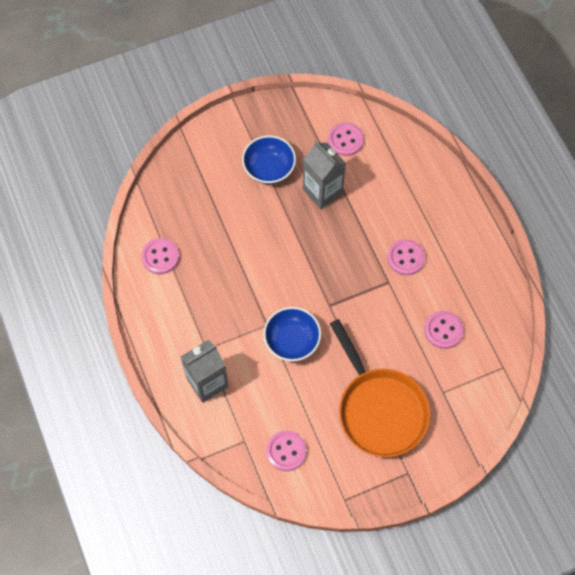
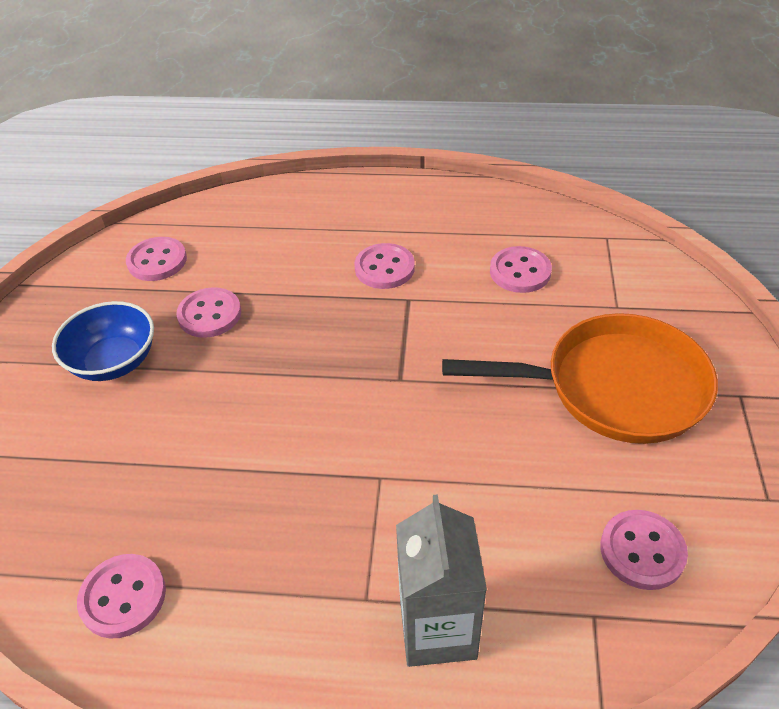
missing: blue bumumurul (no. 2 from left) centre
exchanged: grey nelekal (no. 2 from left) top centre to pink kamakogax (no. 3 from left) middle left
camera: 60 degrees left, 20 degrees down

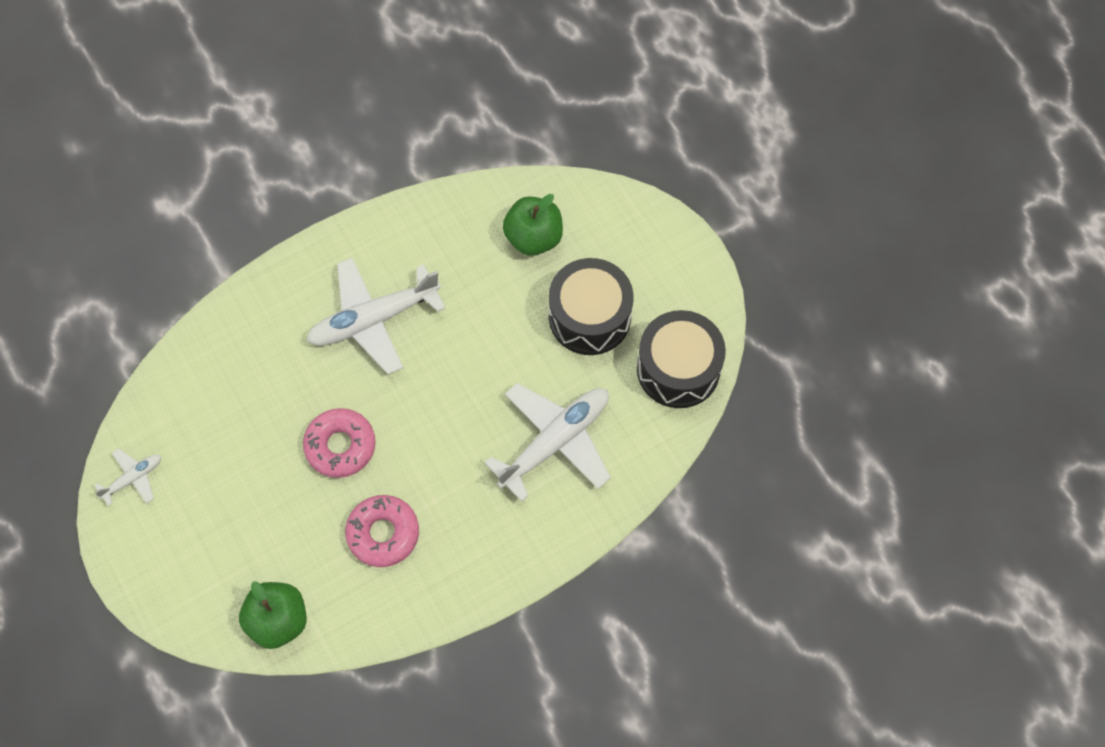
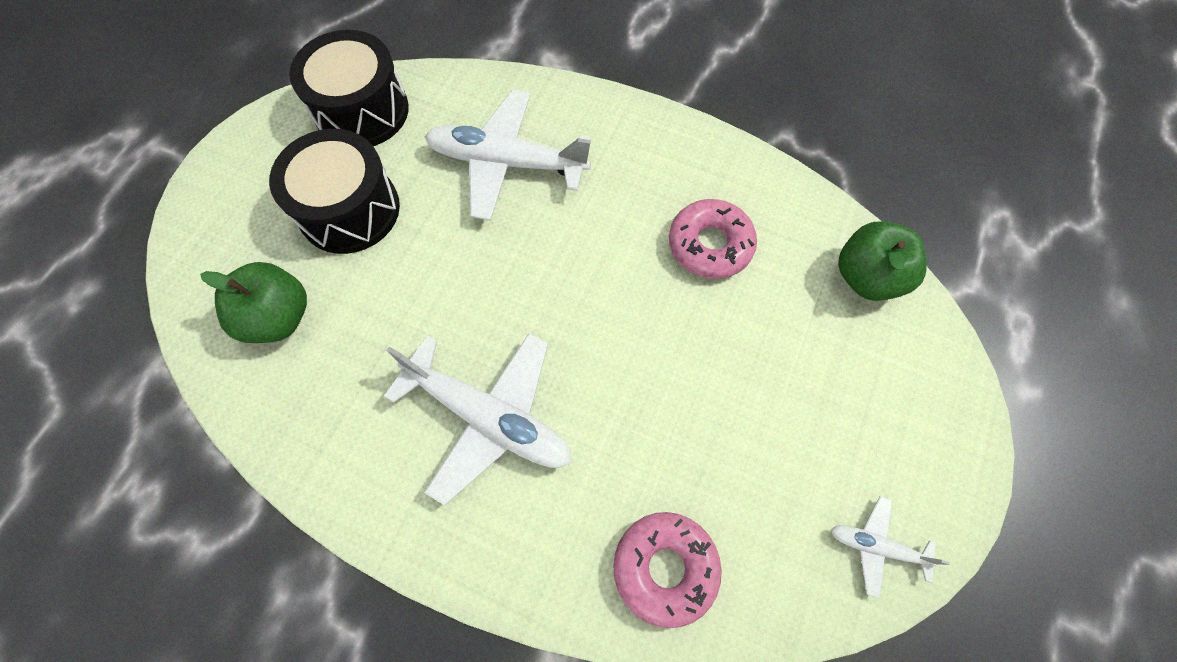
relocated: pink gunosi (no. 1 from left) middle left to bottom centre
camera: 125 degrees left, 0 degrees up

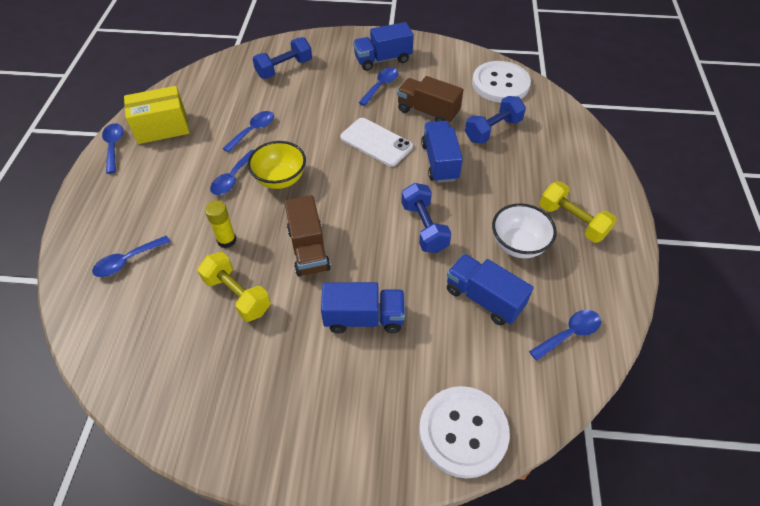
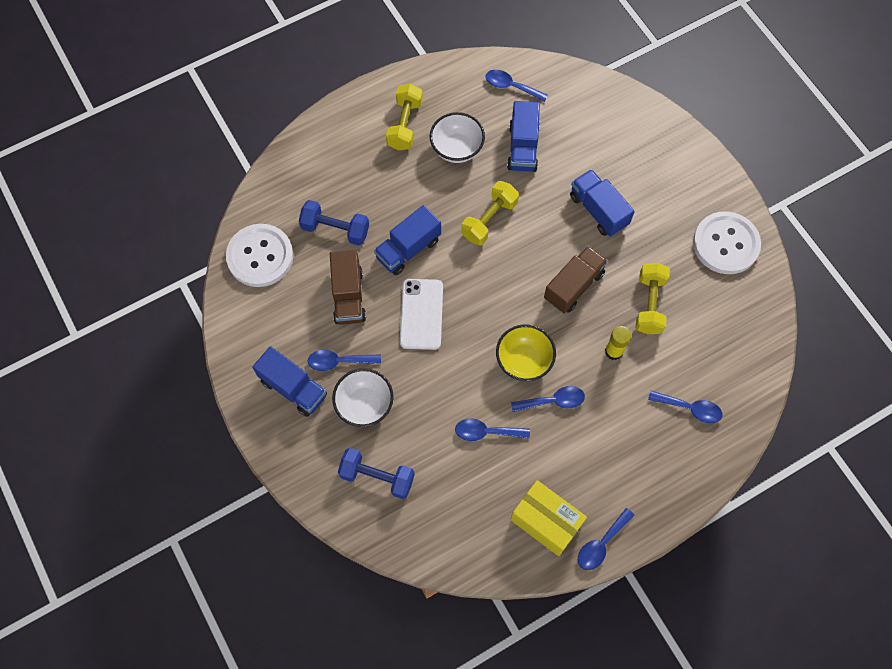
appeared: white bumumurul (no. 1 from left) centre
relocated: white kamakogax (no. 1 from left in the first image) bottom centre to white kamakogax (no. 2 from left) middle right
colour: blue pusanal (no. 2 from left) centre to yellow pusanal (no. 2 from left) top centre
camera: 125 degrees left, 15 degrees up

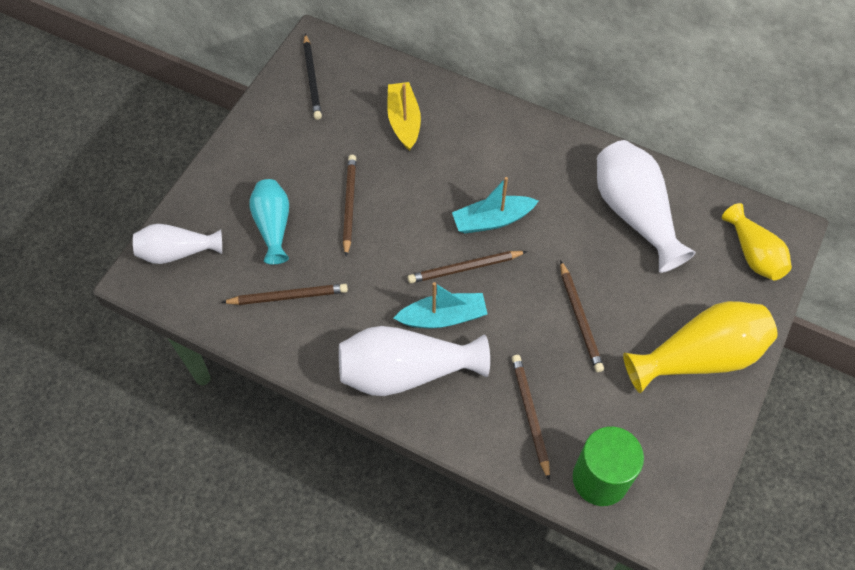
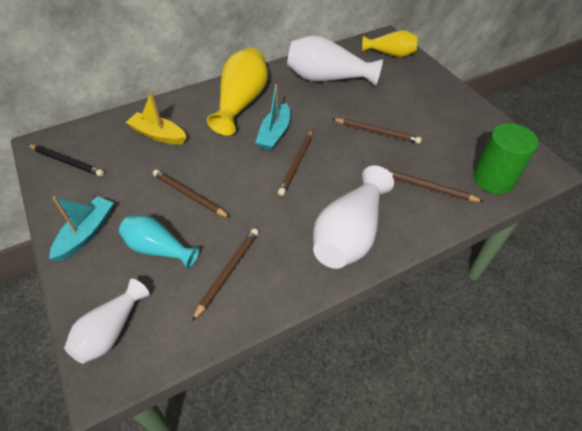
relocated: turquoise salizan (no. 1 from left) centre to middle left; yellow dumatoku (no. 1 from left) middle right to top centre
camera: 55 degrees left, 10 degrees down

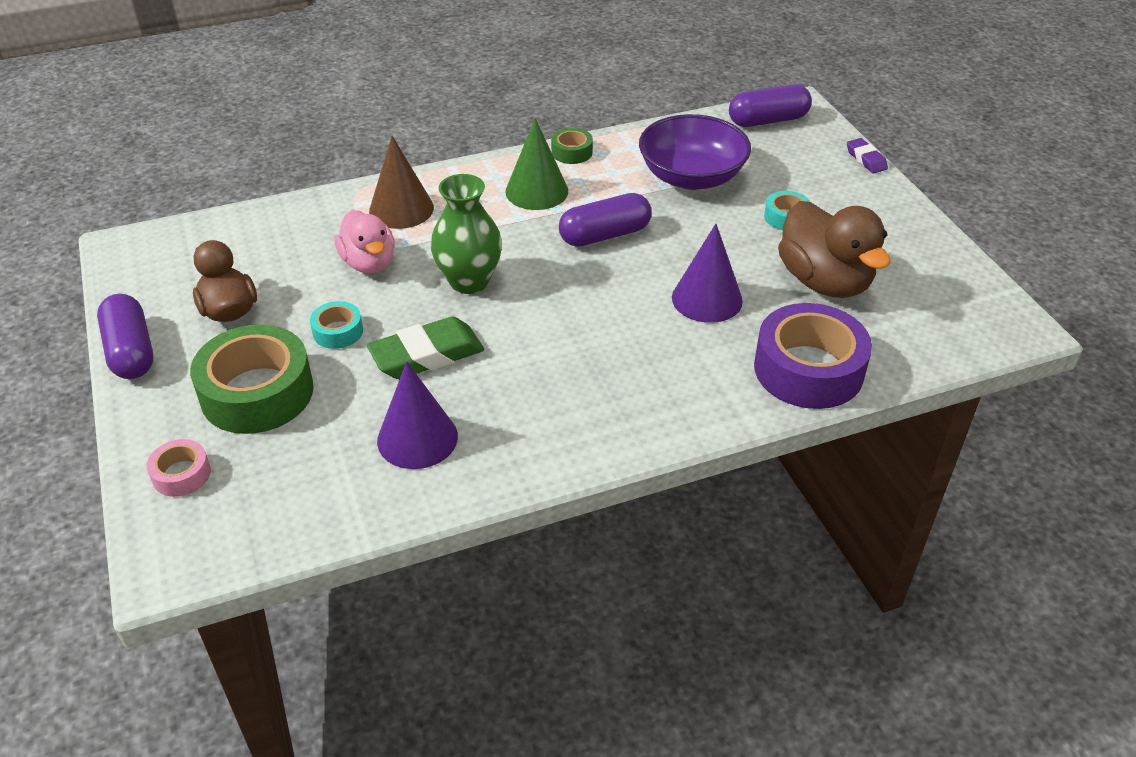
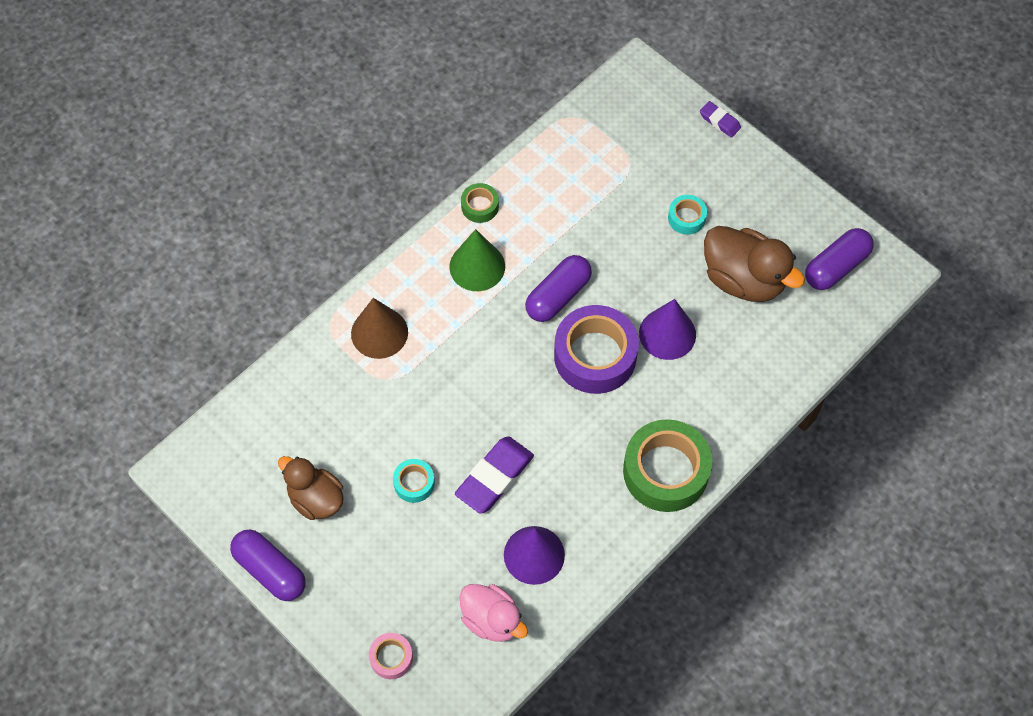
missing: green dumatoku top centre; purple bumumurul top centre
relocated: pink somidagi top left to bottom centre; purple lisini middle right to centre; green lisini (no. 1 from left in the first image) middle left to green lisini (no. 2 from left) centre; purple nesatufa (no. 3 from left) top right to middle right
colour: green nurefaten centre to purple nurefaten (no. 1 from left) centre
camera: 25 degrees left, 20 degrees up

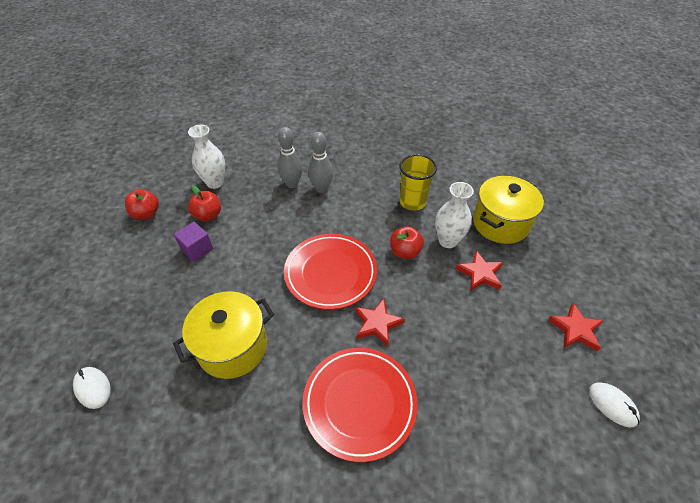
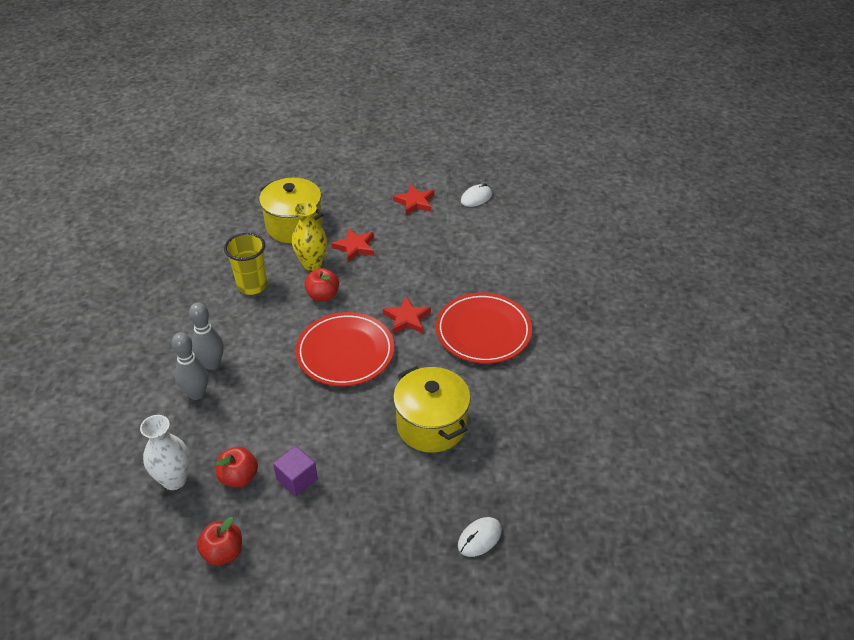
colour: white dumatoku (no. 2 from left) centre to yellow dumatoku centre
camera: 90 degrees left, 5 degrees down

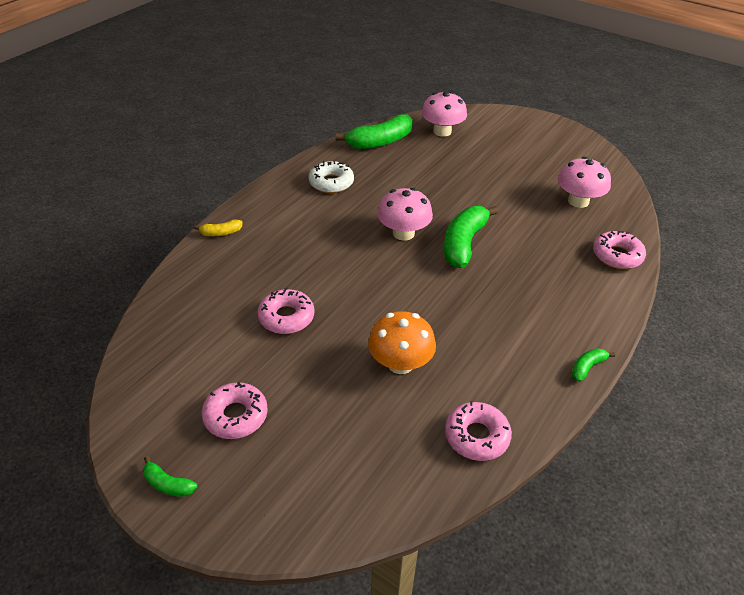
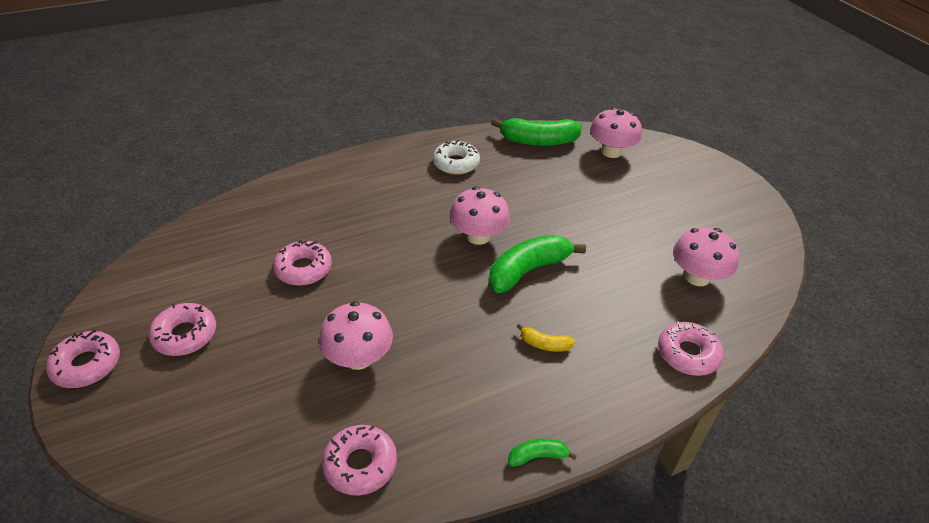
relocated: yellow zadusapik middle left to centre
exchanged: green zadusapik (no. 1 from left) bottom left to pink gunosi (no. 1 from left) bottom left
colour: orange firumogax centre to pink firumogax (no. 1 from left) centre
camera: 30 degrees right, 0 degrees up

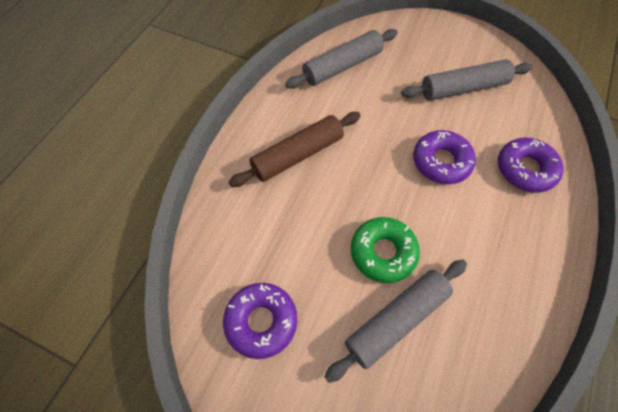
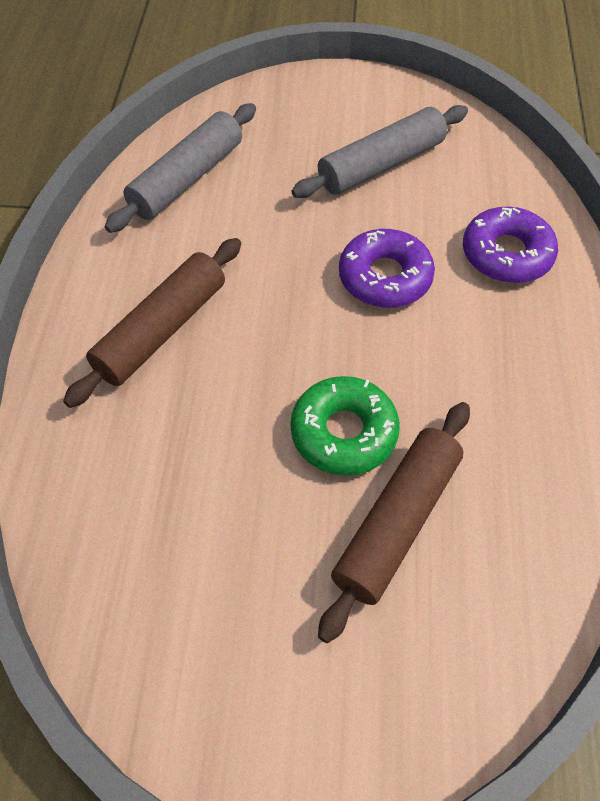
missing: purple gunosi (no. 1 from left) bottom centre
colour: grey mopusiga (no. 2 from left) bottom centre to brown mopusiga (no. 2 from left) centre
camera: 20 degrees left, 5 degrees down

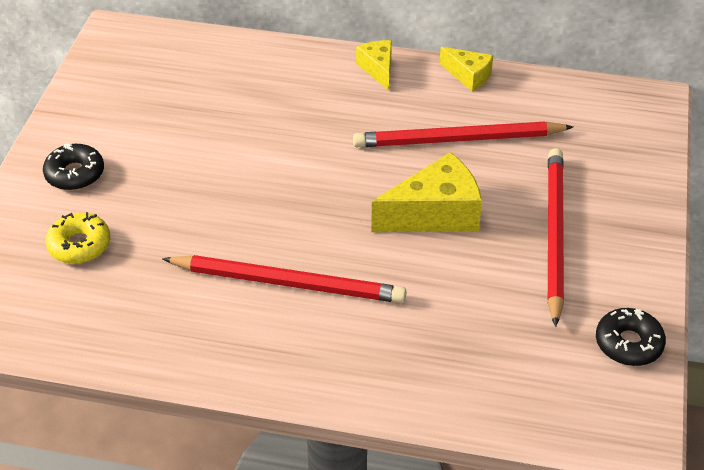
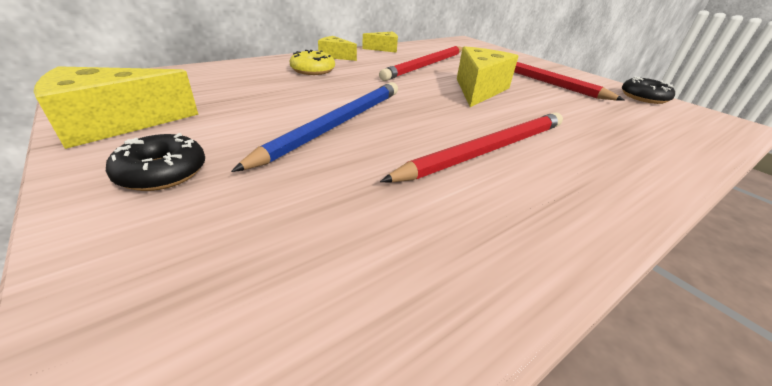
appeared: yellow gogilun (no. 1 from left) top left; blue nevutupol top centre
relocated: yellow gunosi middle left to top centre
camera: 50 degrees left, 10 degrees down

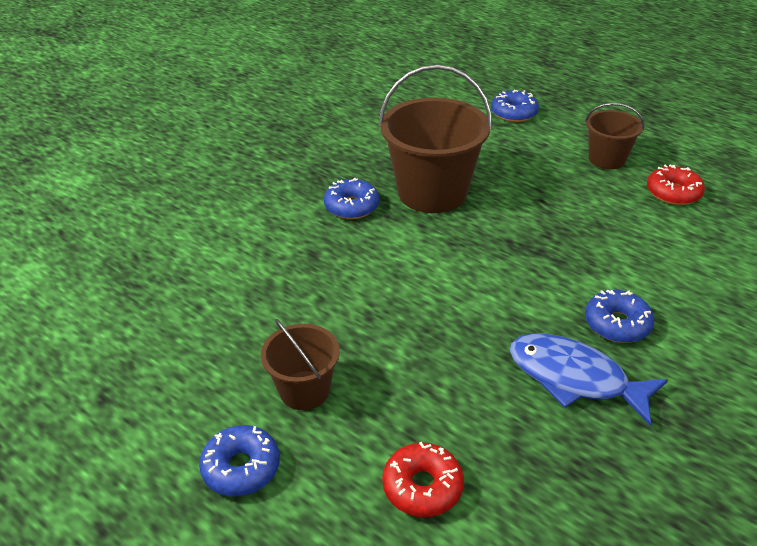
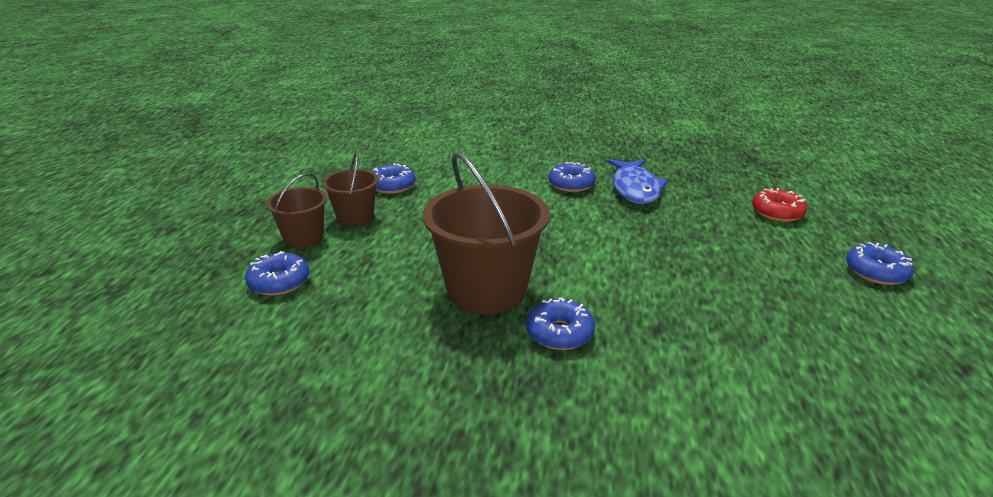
relocated: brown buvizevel (no. 1 from left) bottom centre to middle left
colour: red gunosi (no. 2 from left) middle right to blue gunosi (no. 2 from left) centre
camera: 120 degrees left, 10 degrees down

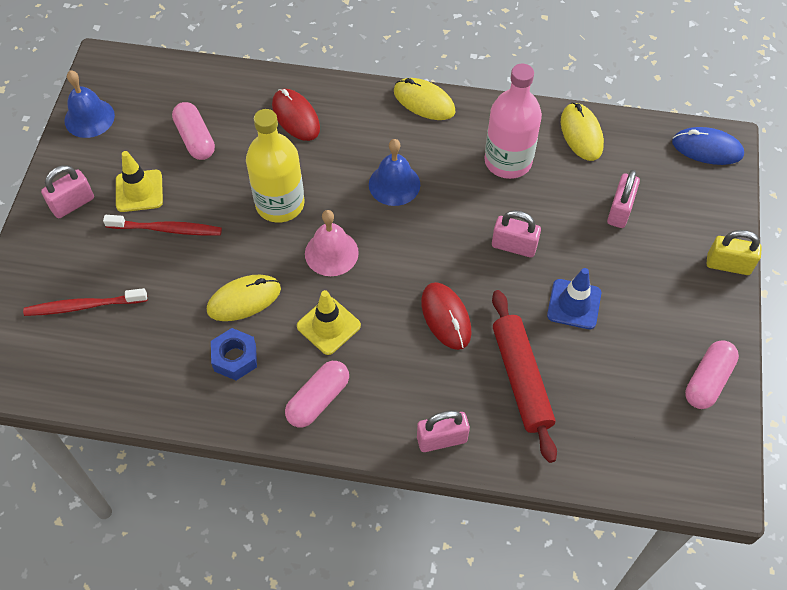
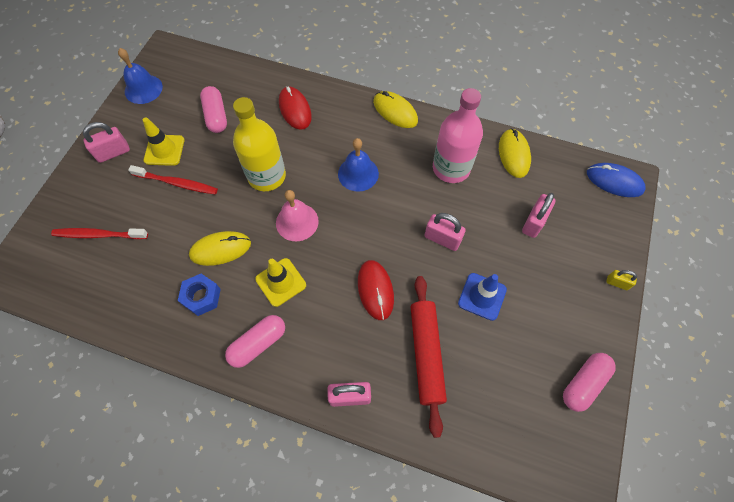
size: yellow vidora middle right = middle right x0.59
camera: 10 degrees right, 5 degrees up

